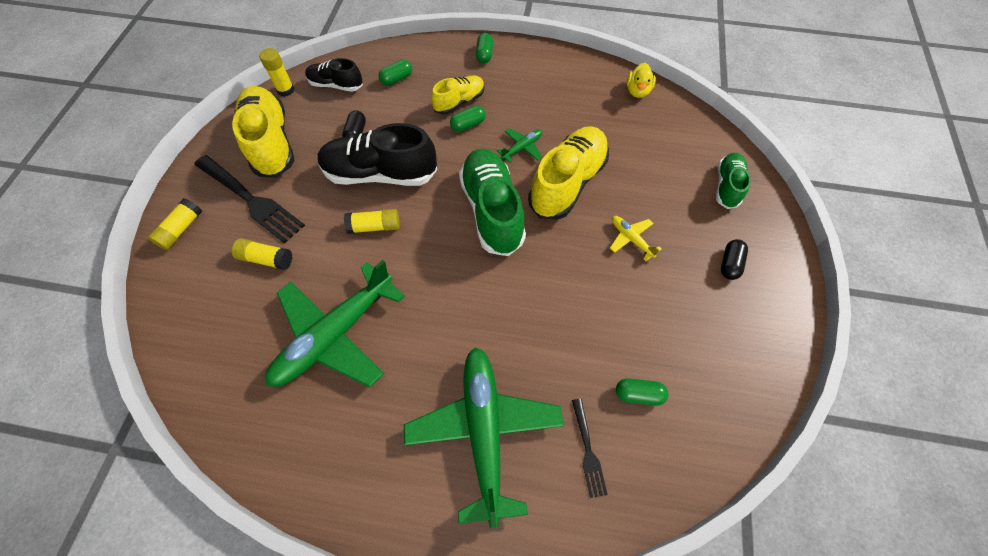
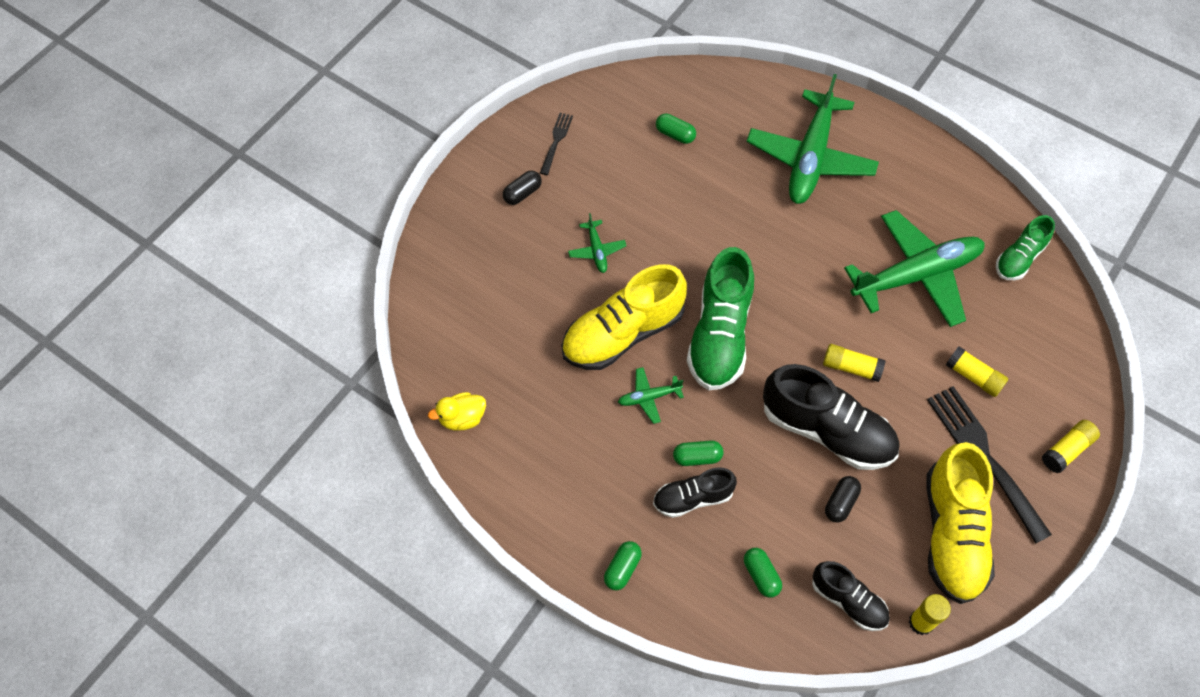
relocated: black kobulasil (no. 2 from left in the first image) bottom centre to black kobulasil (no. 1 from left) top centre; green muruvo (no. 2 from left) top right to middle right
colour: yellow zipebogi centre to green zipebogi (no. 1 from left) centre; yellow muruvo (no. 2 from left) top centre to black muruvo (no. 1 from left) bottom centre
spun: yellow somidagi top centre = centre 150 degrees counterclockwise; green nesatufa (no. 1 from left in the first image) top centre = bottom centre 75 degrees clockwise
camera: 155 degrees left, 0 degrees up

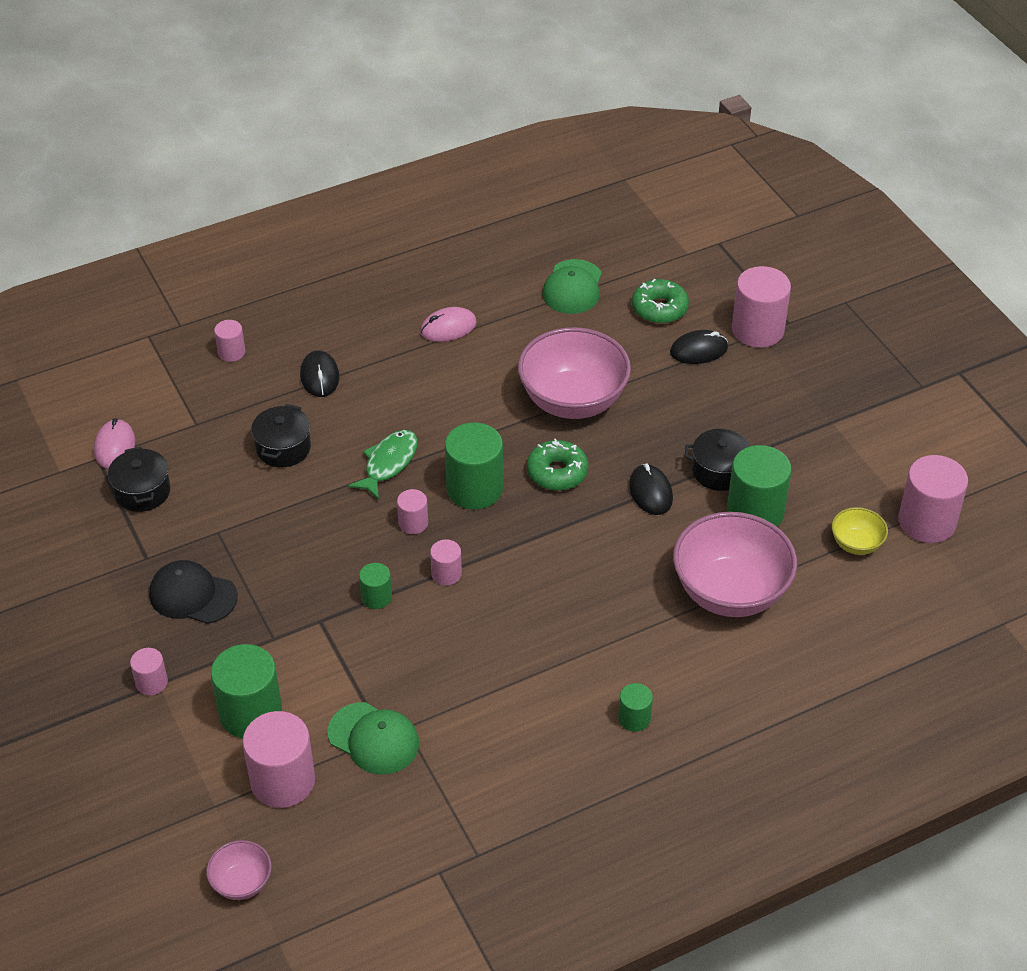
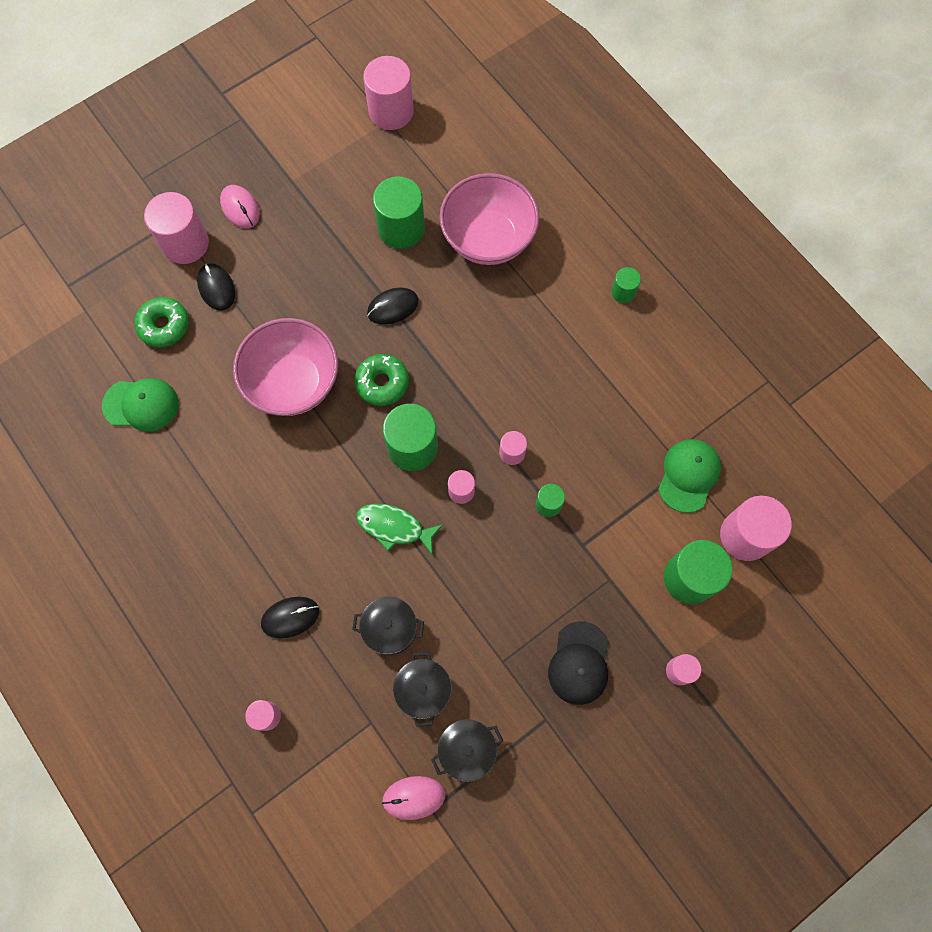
missing: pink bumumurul (no. 1 from left) bottom left; yellow bumumurul middle right
relocated: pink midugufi (no. 2 from left in the first image) centre to pink midugufi (no. 1 from left) top left; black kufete (no. 3 from left in the first image) middle right to black kufete (no. 2 from left) bottom centre
camera: 100 degrees left, 25 degrees up

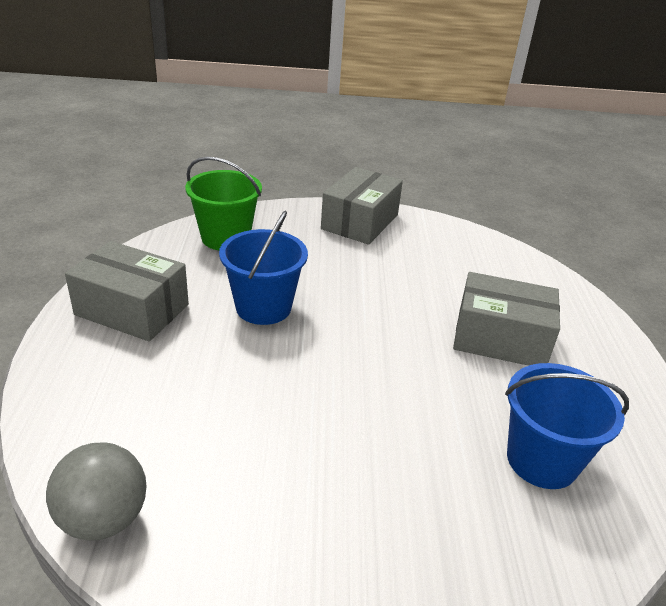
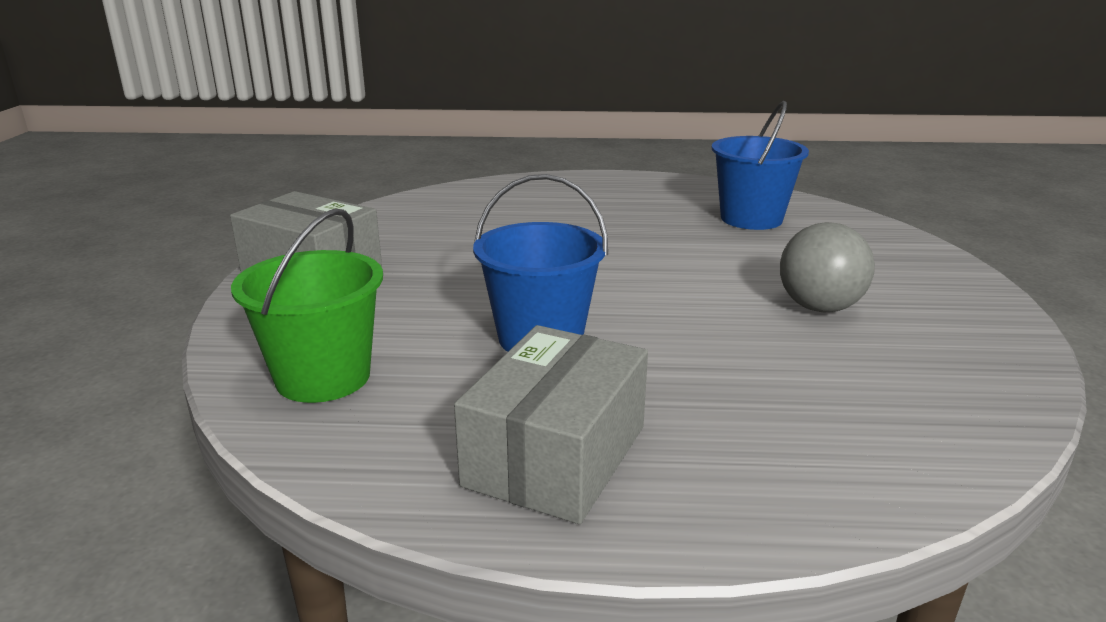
missing: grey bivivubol (no. 3 from left) middle right
relocated: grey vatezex bottom left to middle right
camera: 85 degrees left, 10 degrees down

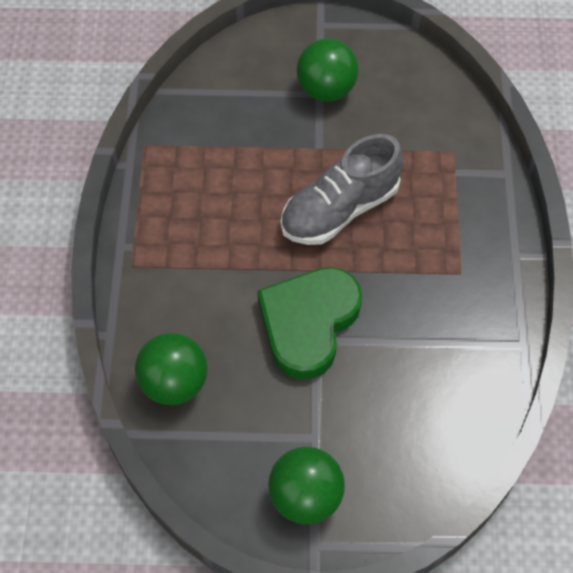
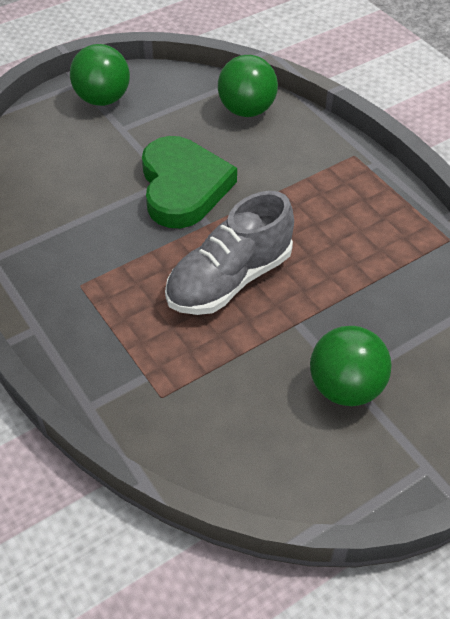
spun: grey muruvo top centre = centre 150 degrees counterclockwise
camera: 145 degrees right, 10 degrees down

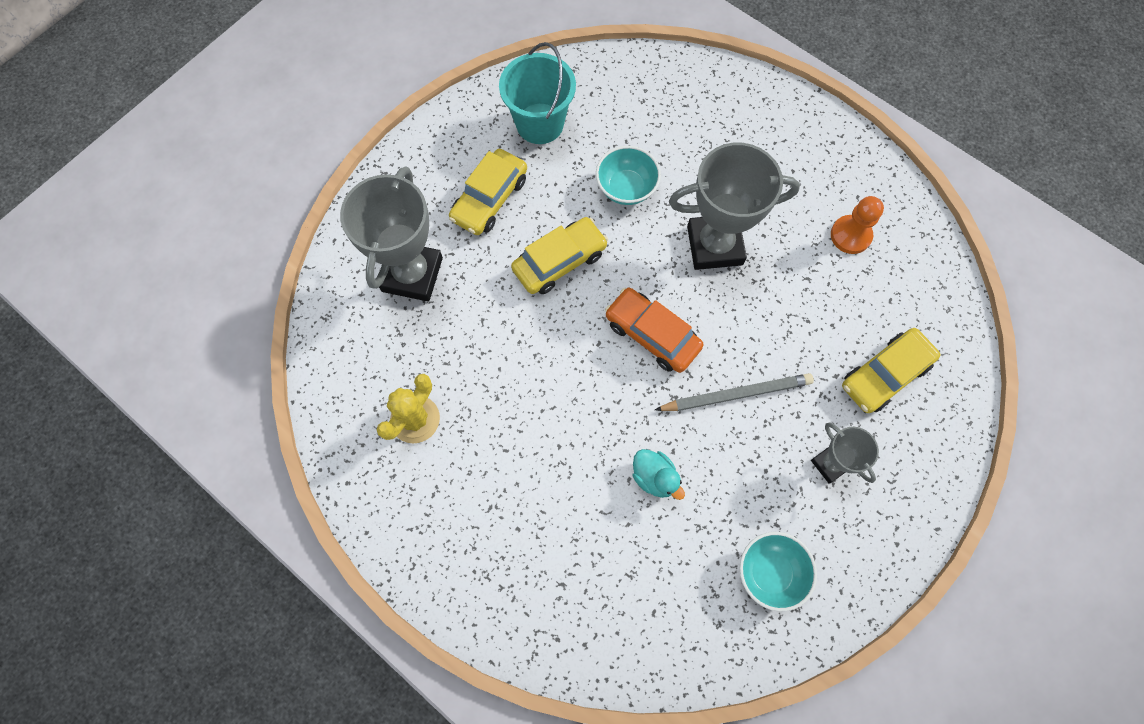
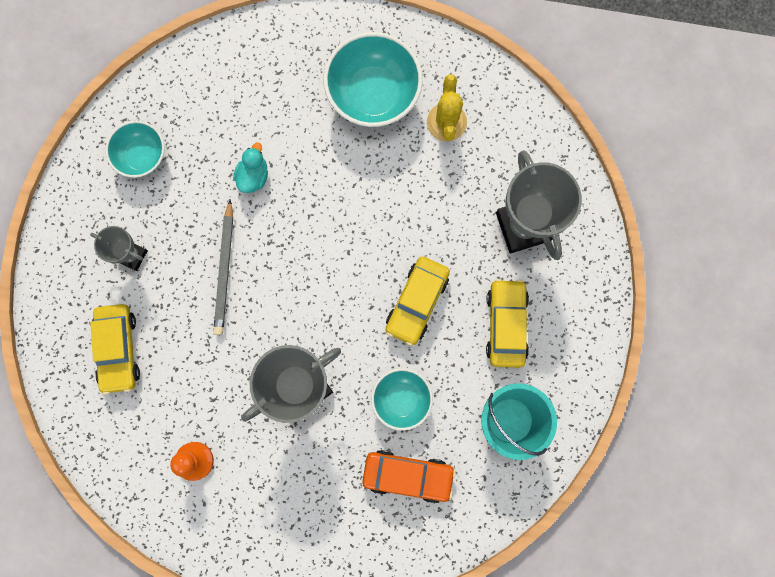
appeared: turquoise bumumurul (no. 2 from left) top centre
relocated: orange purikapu centre to bottom centre
spun: yellow purikapu (no. 3 from left in the first image) middle right = middle left 150 degrees clockwise; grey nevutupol centre = middle left 45 degrees counterclockwise; turquoise somidagi centre = top left 90 degrees clockwise
camera: 150 degrees right, 10 degrees up

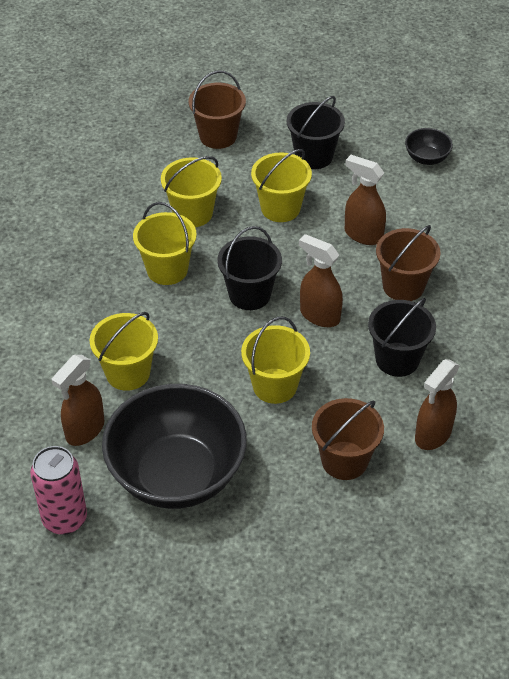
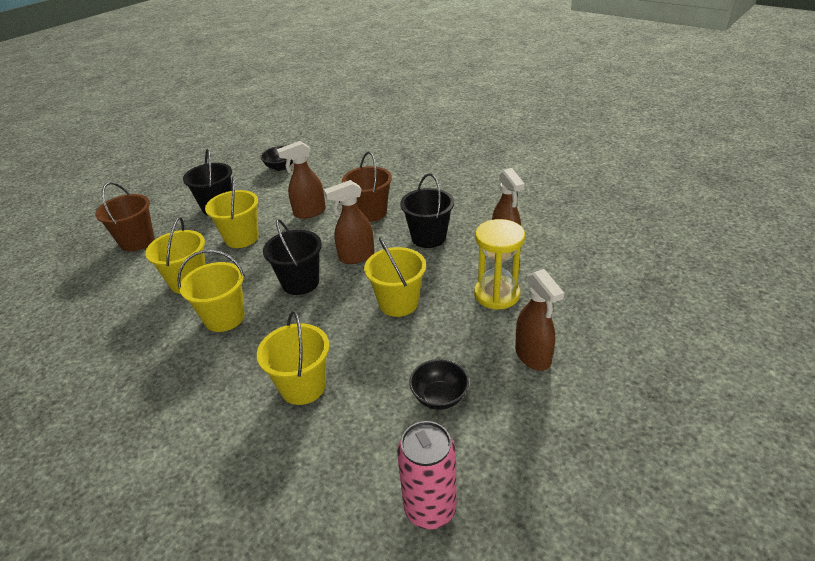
relocated: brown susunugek (no. 1 from left in the first image) middle left to brown susunugek (no. 4 from left) centre
exchanged: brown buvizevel (no. 2 from left) middle right to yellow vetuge centre
size: black bumumurul (no. 1 from left in the first image) centre = bottom centre x0.42
camera: 55 degrees left, 10 degrees down

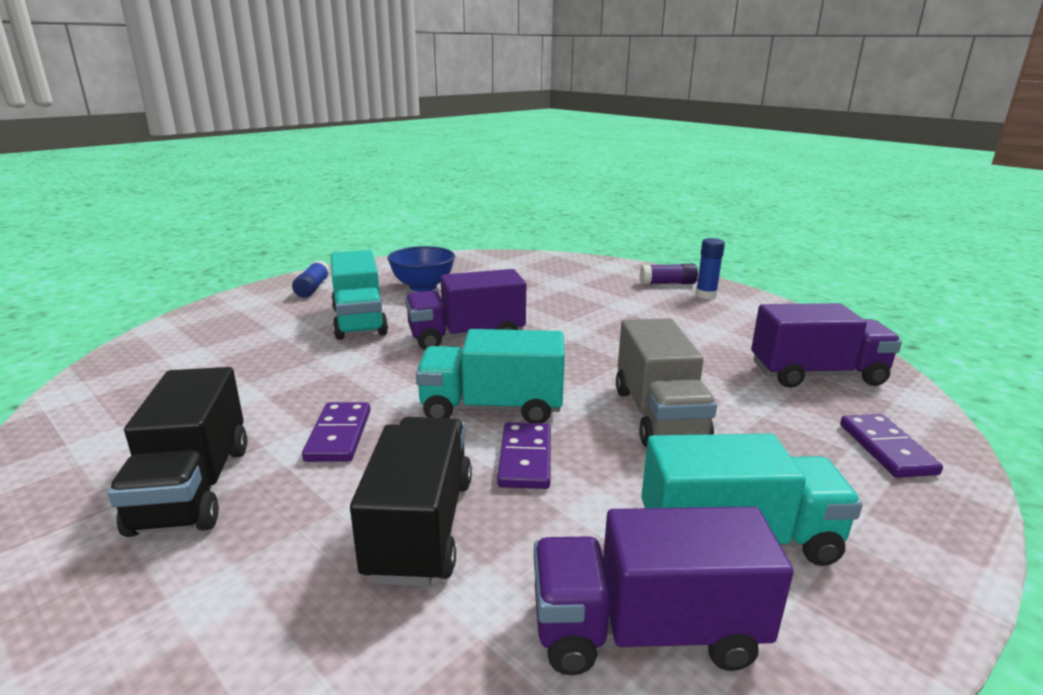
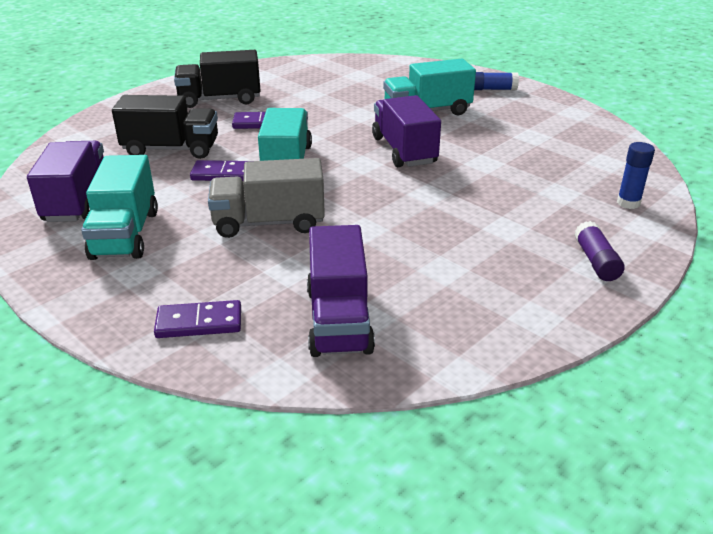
missing: blue bumumurul centre
relocated: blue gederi (no. 2 from left) middle right to top right
camera: 90 degrees right, 10 degrees up

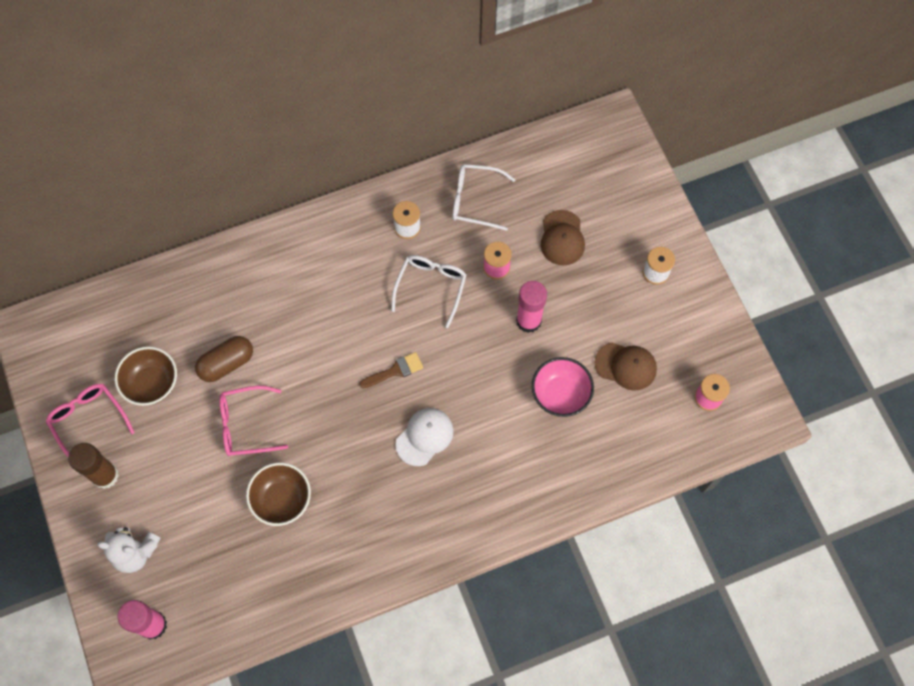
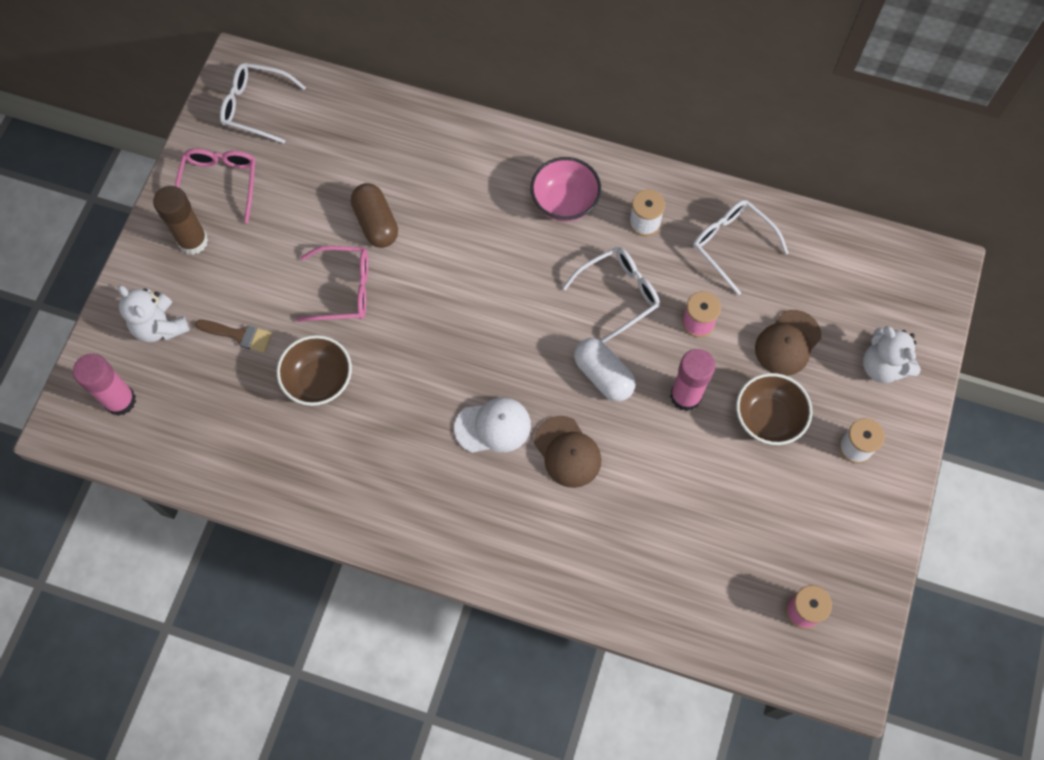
appeared: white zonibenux (no. 1 from left) top left; white nesatufa centre; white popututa (no. 2 from left) middle right
relocated: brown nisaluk centre to middle left; pink bumumurul centre to top centre; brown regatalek (no. 2 from left in the first image) middle right to brown regatalek (no. 1 from left) centre; brown bumumurul (no. 1 from left in the first image) middle left to brown bumumurul (no. 2 from left) middle right
spun: pink zonibenux (no. 2 from left) middle left = middle left 150 degrees clockwise; brown nesatufa middle left = top centre 60 degrees clockwise
camera: 40 degrees right, 0 degrees up

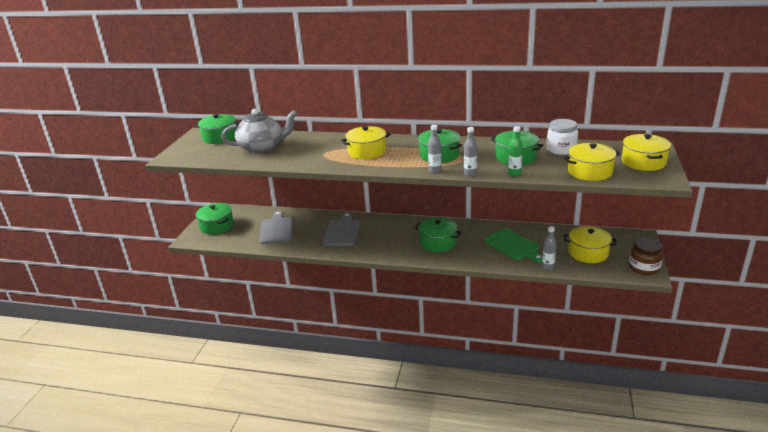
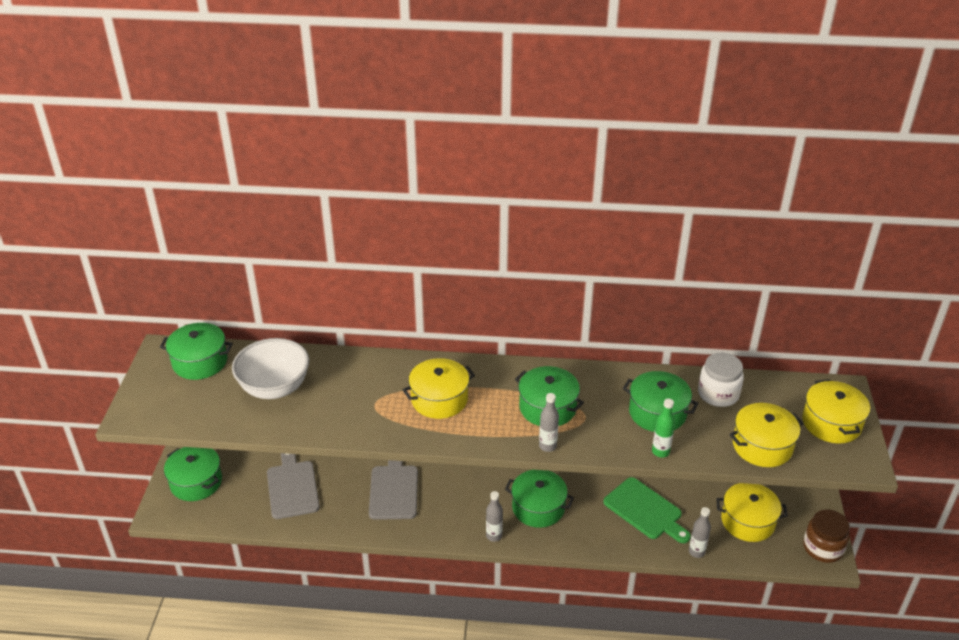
relocated: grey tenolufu (no. 2 from left in the first image) centre to grey tenolufu (no. 1 from left) bottom centre
exchanged: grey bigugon top centre to white bumumurul middle left
camera: 10 degrees left, 10 degrees up

